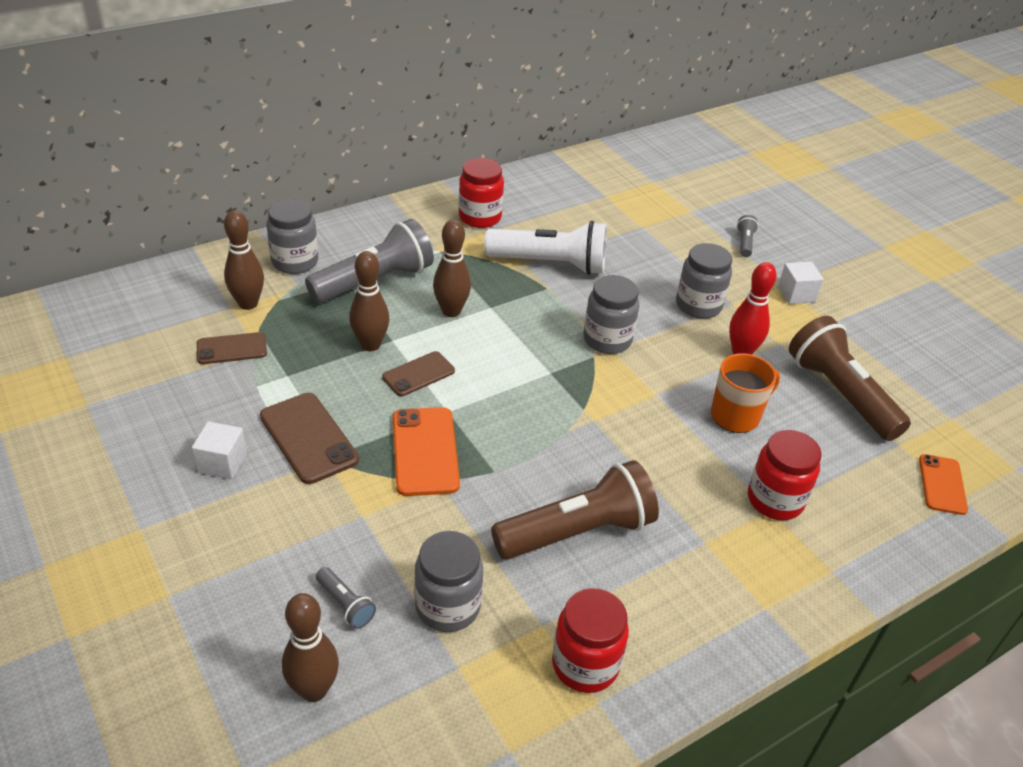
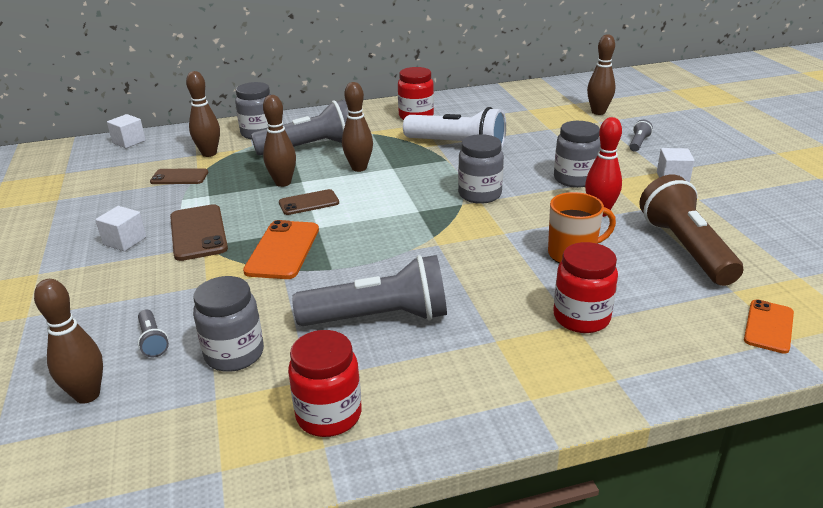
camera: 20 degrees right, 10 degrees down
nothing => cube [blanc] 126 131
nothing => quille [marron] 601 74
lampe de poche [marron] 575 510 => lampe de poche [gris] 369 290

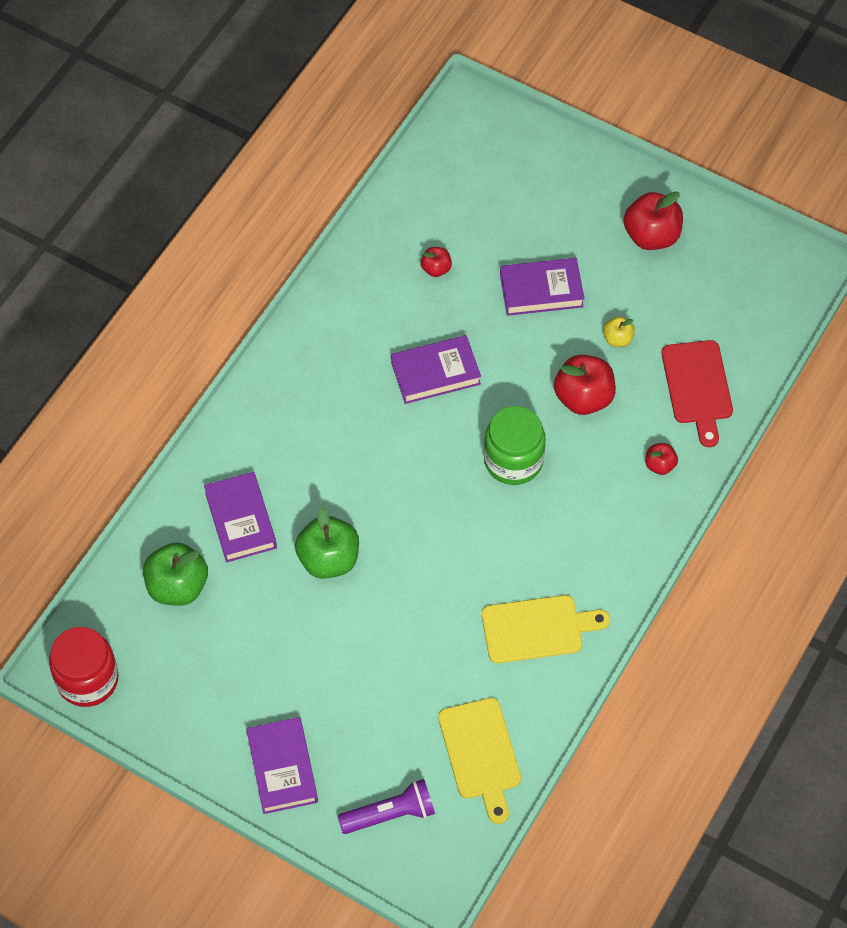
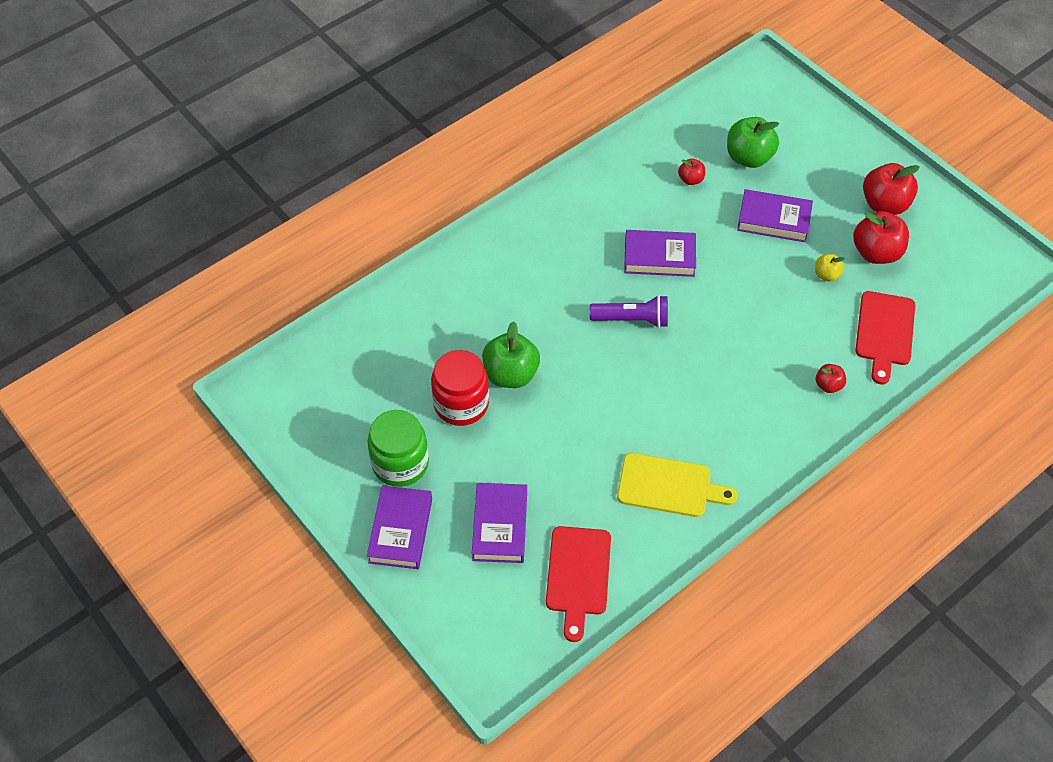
camera: 20 degrees right, 5 degrees down
bocal [rouge] 83 667 => bocal [rouge] 460 388, move
pomme [vert] 175 574 => pomme [vert] 753 142, move
livre [violet] 240 517 => livre [violet] 499 523, move
lampe de poche [violet] 386 806 => lampe de poche [violet] 629 311, move
bocal [vert] 515 445 => bocal [vert] 398 448, move
pomme [rouge] 585 385 => pomme [rouge] 881 237, move
planche à découper [jaune] 479 761 => planche à découper [rouge] 578 584

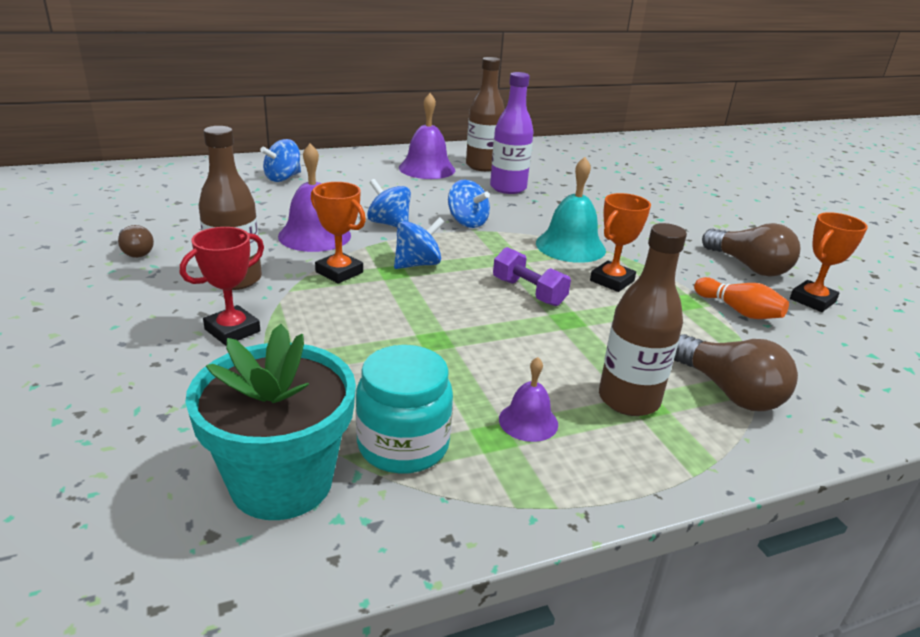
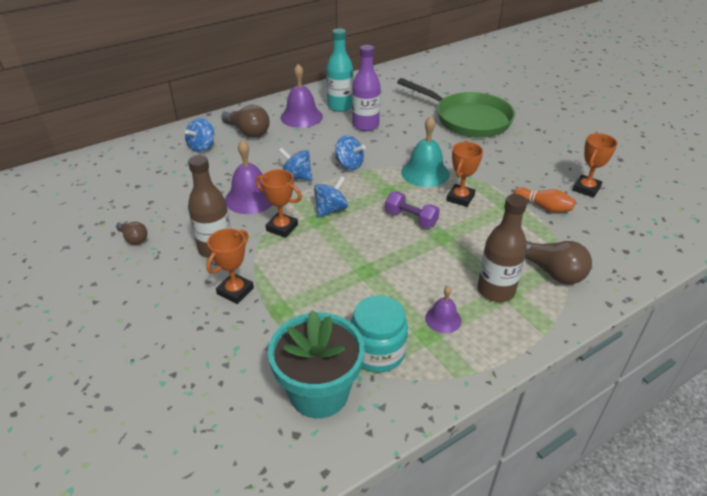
camera: 10 degrees left, 10 degrees up
nothing => poêle [vert] 456 108
ampoule [marron] 751 250 => ampoule [marron] 245 121, move
trophée [rouge] 222 286 => trophée [orange] 230 266
bouteille [marron] 485 114 => bouteille [turquoise] 339 70

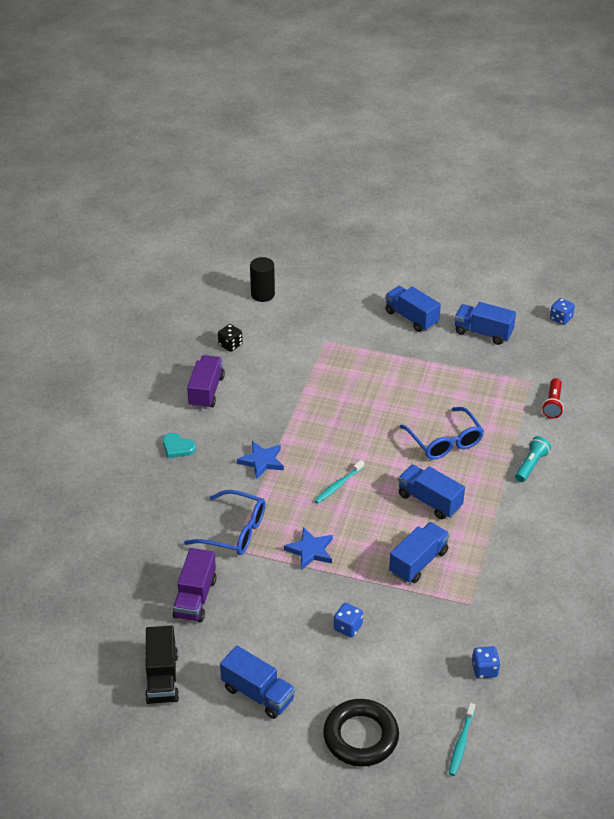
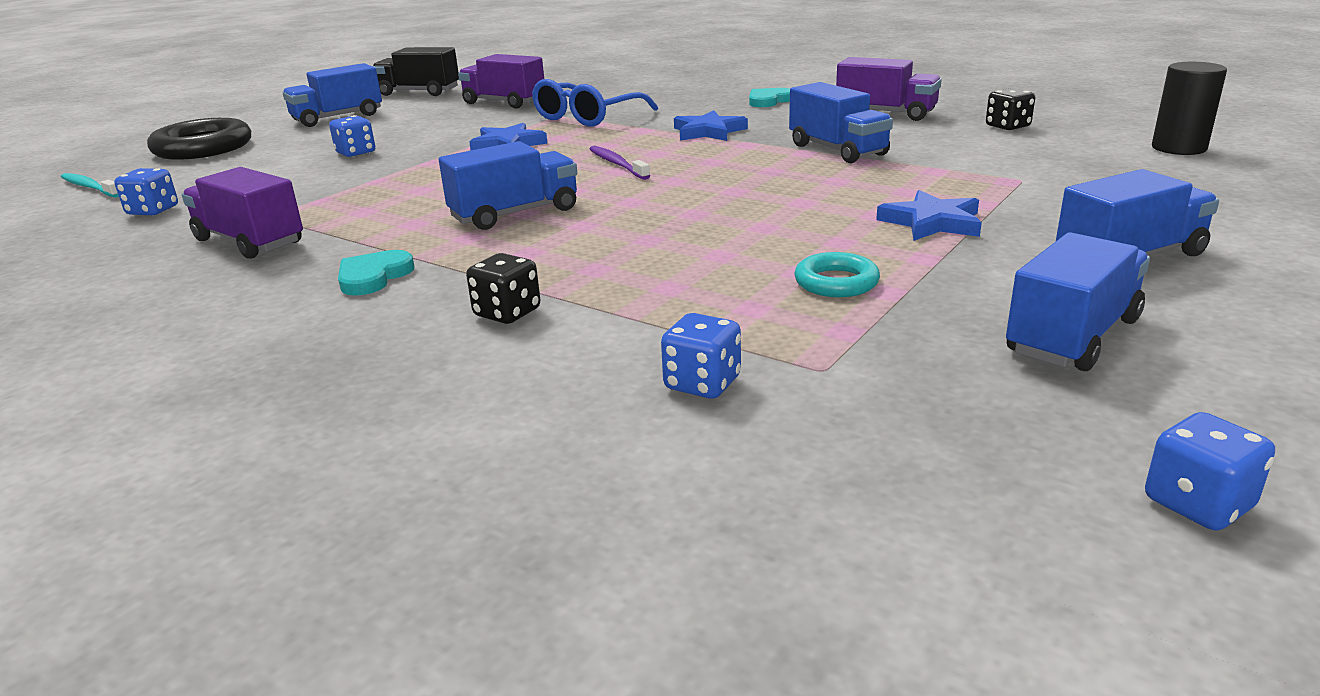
camera: 110 degrees right, 15 degrees down
lunettes [bleu] 442 433 => nothing
nothing => camion [violet] 242 213
nothing => cœur [turquoise] 376 273
nothing => anneau [turquoise] 837 274
nothing => étoile [bleu] 929 215
camion [bleu] 419 552 => camion [bleu] 841 122, move
lampe de poche [turquoise] 533 459 => dé [noir] 503 288
lampe de poche [rouge] 553 398 => dé [bleu] 701 356
brosse à dents [turquoise] 339 482 => brosse à dents [violet] 620 163

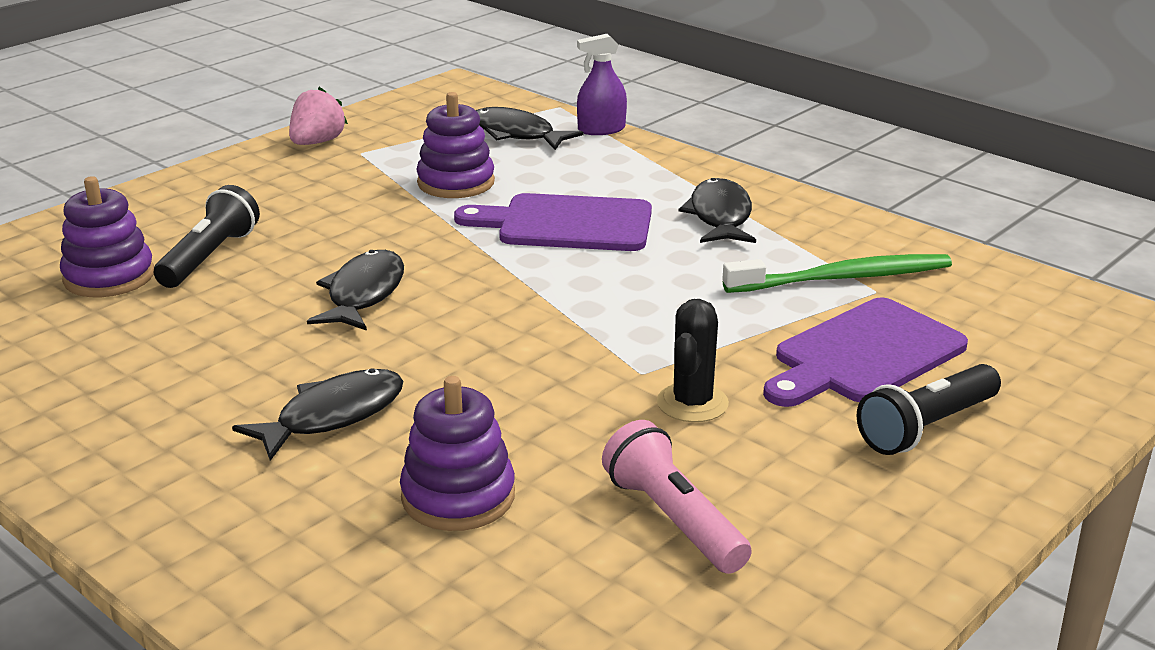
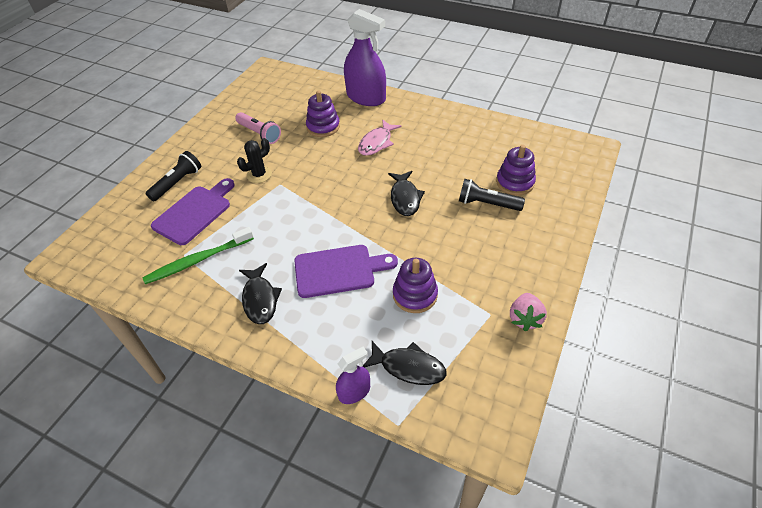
camera: 165 degrees right, 20 degrees up
nothing => vaporisateur [violet] 365 57
poisson [noir] 317 414 => poisson [rose] 380 137
lampe de poche [noir] 207 236 => lampe de poche [noir] 492 195, 105 degrees clockwise
cactus [noir] 693 360 => cactus [noir] 254 160, 45 degrees clockwise

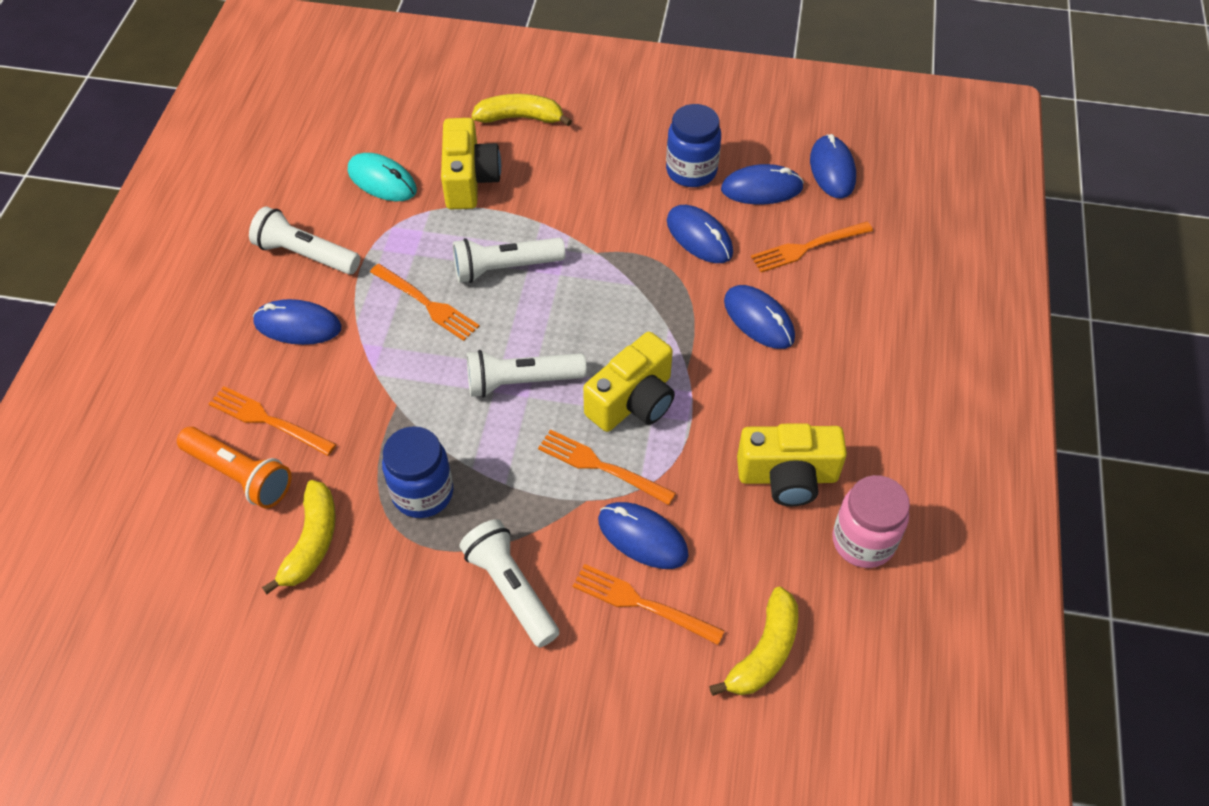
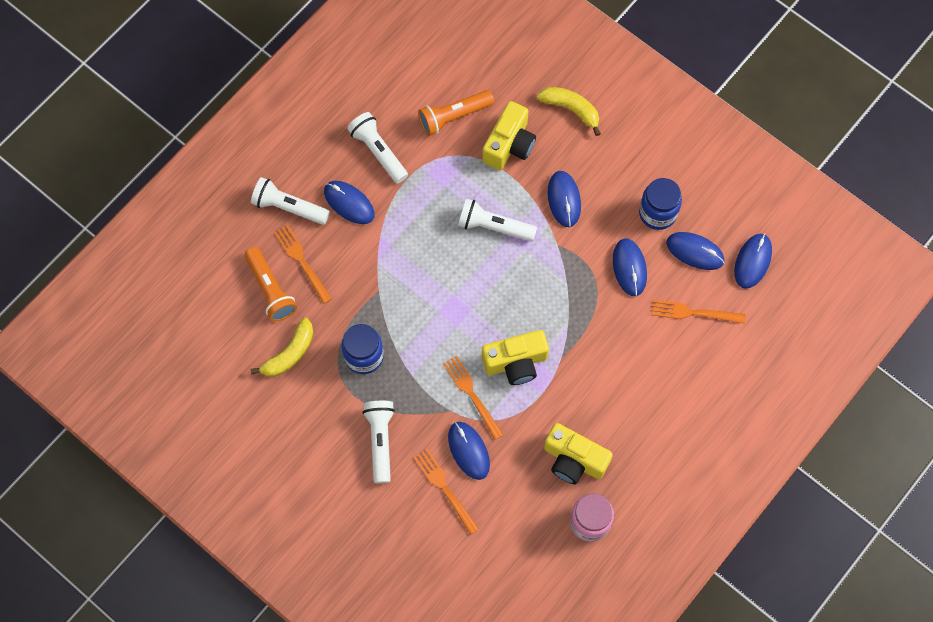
camera: 30 degrees right, 15 degrees up
fourchette [orange] 425 302 => nothing
banane [jaune] 753 641 => nothing
lampe de poche [blanc] 527 374 => lampe de poche [blanc] 290 201, move
souris [bleu] 759 317 => souris [bleu] 564 199, move
souris [turquoise] 382 177 => lampe de poche [orange] 456 113

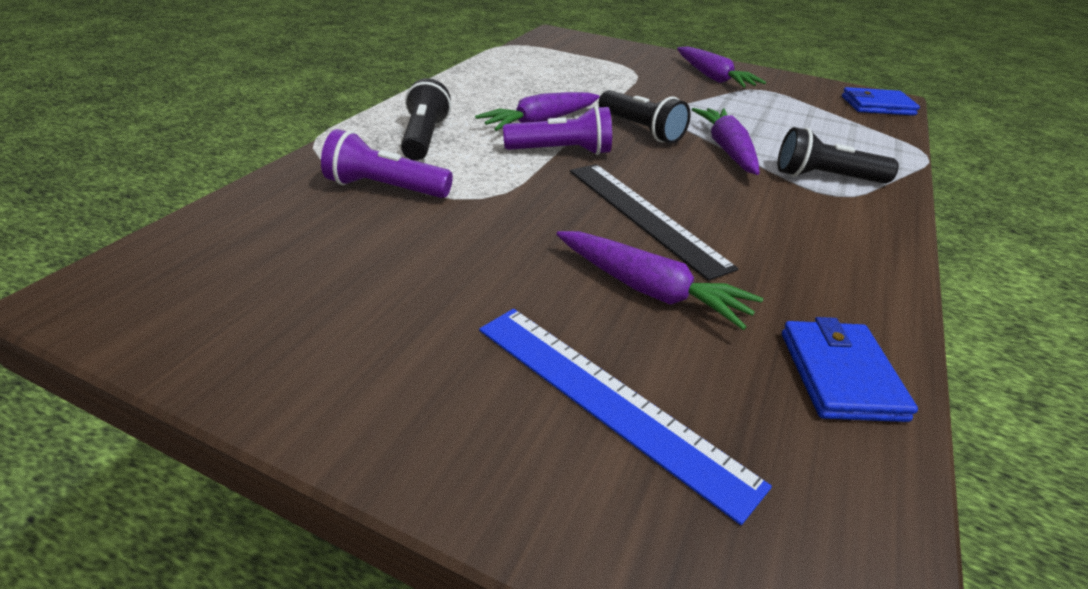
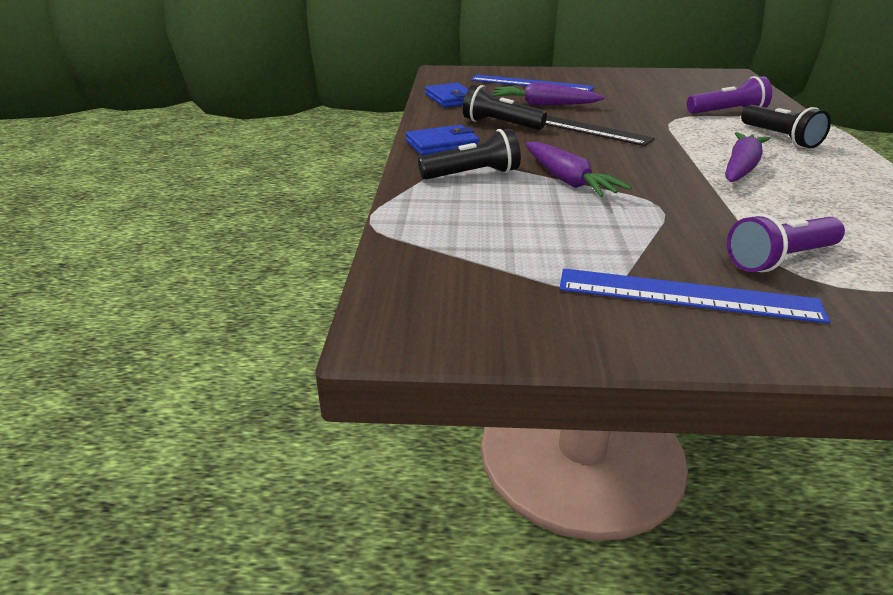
camera: 160 degrees right, 5 degrees down
lampe de poche [violet] 557 130 => lampe de poche [violet] 786 243, move
lampe de poche [noir] 645 117 => lampe de poche [noir] 505 107, move
portefeuille [bleu] 881 101 => portefeuille [bleu] 443 140, move
carotte [violet] 721 67 => règle [bleu] 694 296

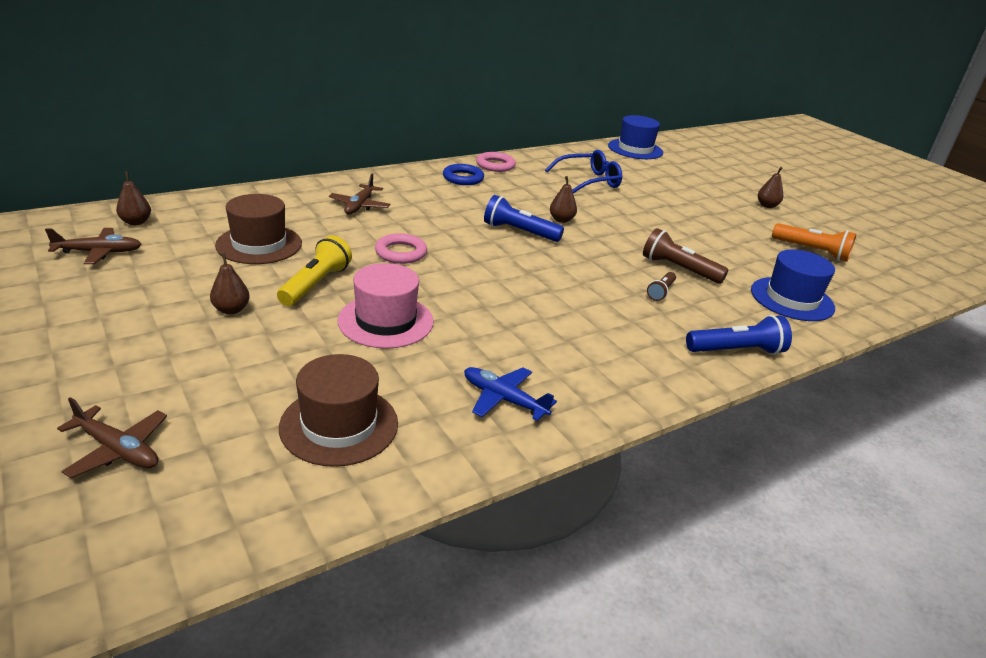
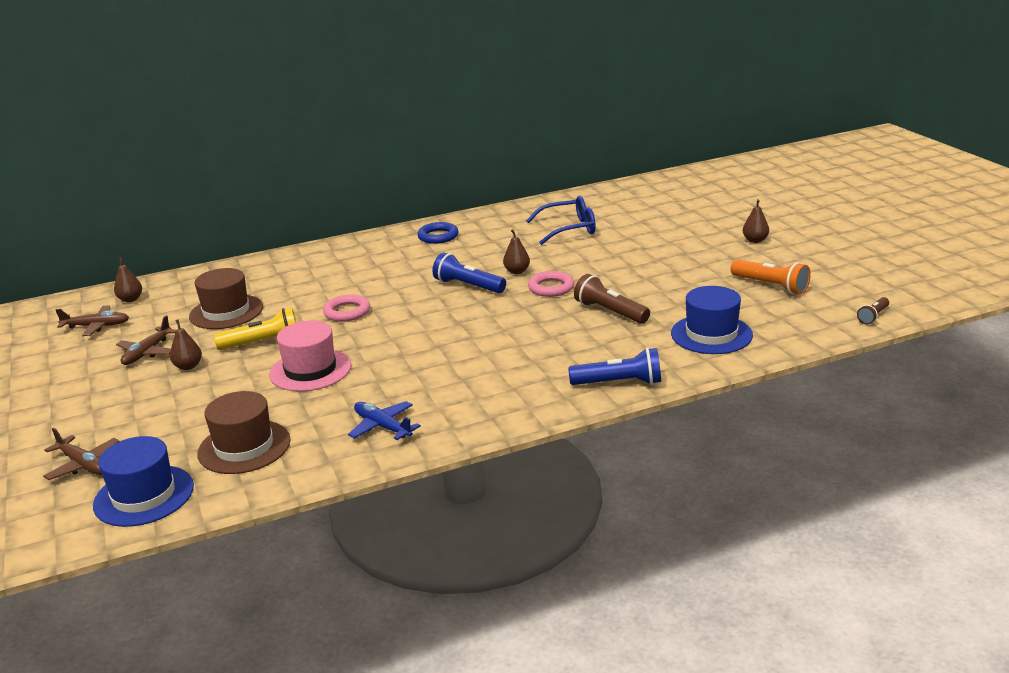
camera: 15 degrees right, 5 degrees down
avion [marron] 359 194 => avion [marron] 146 340, move
anneau [rose] 496 162 => anneau [rose] 551 284, move
chapeau [bleu] 635 137 => chapeau [bleu] 143 481, move
lampe de poche [marron] 661 286 => lampe de poche [marron] 873 310, move
lampe de poche [jaune] 314 270 => lampe de poche [jaune] 255 328, 45 degrees clockwise

